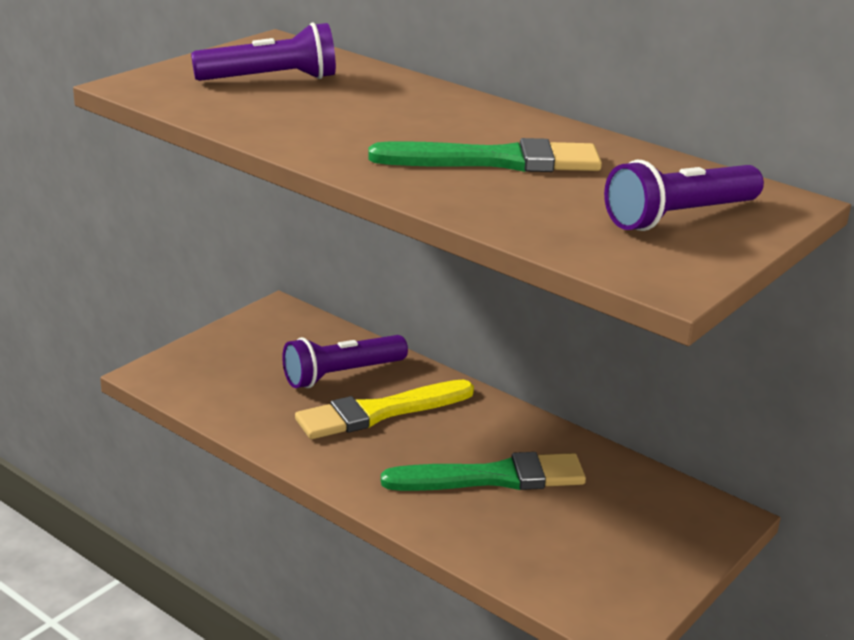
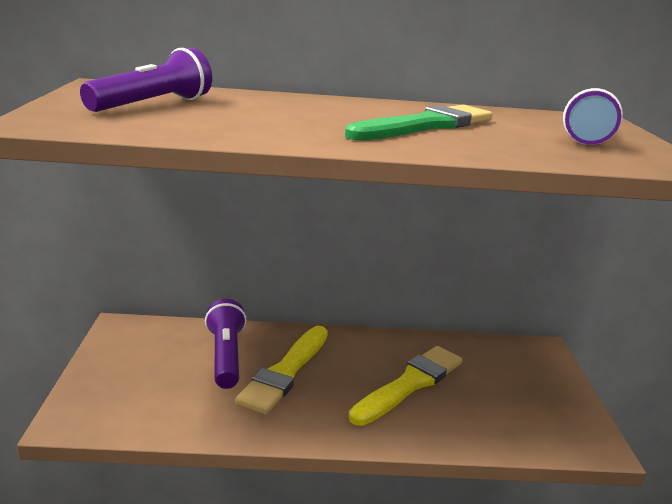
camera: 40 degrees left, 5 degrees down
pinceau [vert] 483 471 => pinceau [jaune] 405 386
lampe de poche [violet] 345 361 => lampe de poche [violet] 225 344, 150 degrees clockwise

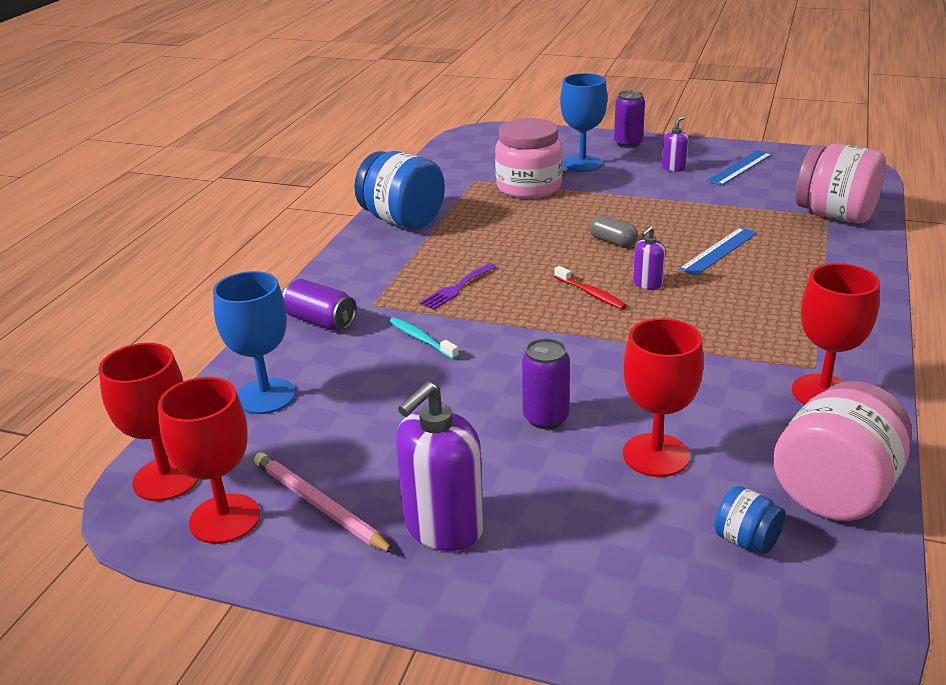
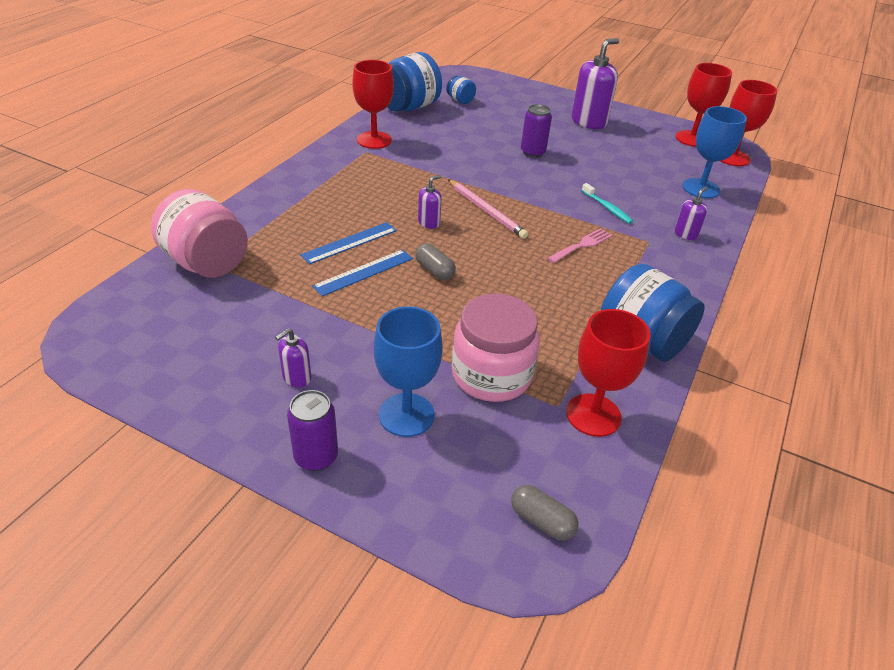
camera: 175 degrees left, 10 degrees up
brosse à dents [rouge] 590 287 => nothing
nothing => gélule [gris] 545 513
crayon [rose] 324 502 => crayon [rose] 488 209, move
verre à pied [rouge] 663 397 => verre à pied [rouge] 608 373, move
règle [bleu] 739 168 => règle [bleu] 362 273, move
canette [violet] 319 304 => distributeur de savon [violet] 691 213
fourchette [violet] 458 286 => fourchette [rose] 580 245
bocal [rose] 842 451 => bocal [bleu] 414 82

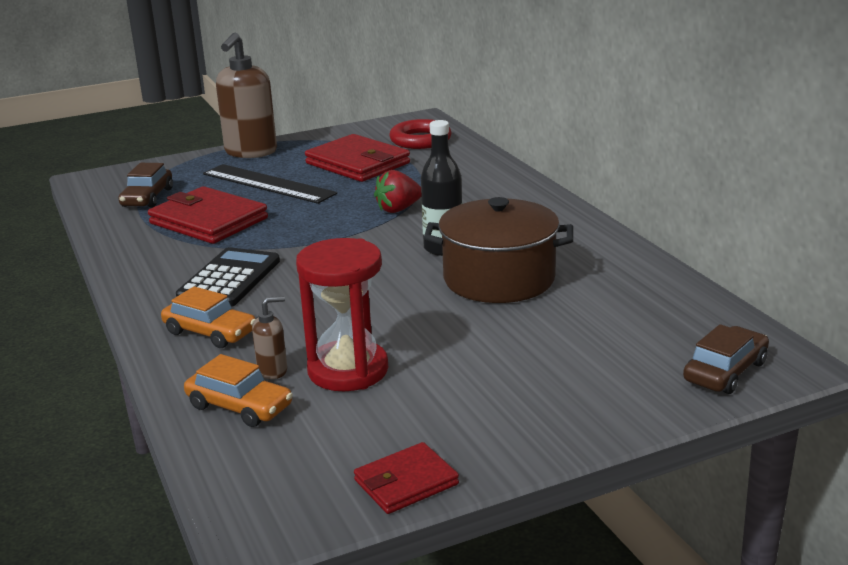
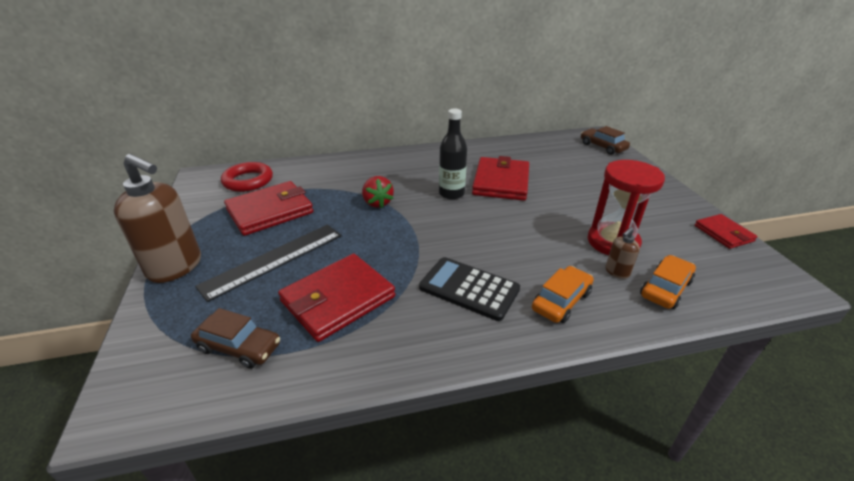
camera: 80 degrees left, 10 degrees up
marmite [marron] 498 250 => portefeuille [rouge] 500 178
distributeur de savon [marron] 269 337 => distributeur de savon [marron] 622 253, 120 degrees counterclockwise

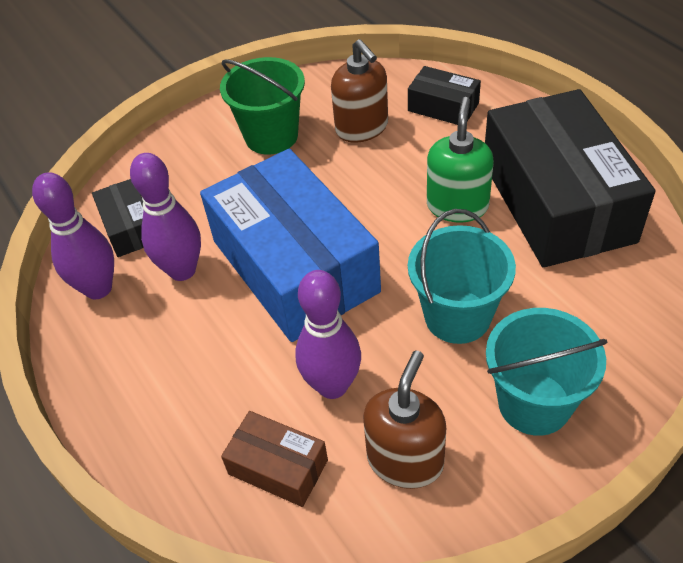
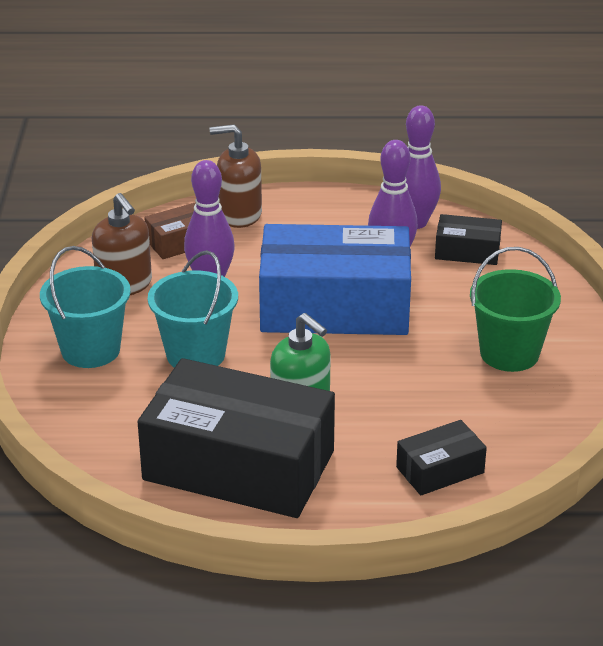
camera: 120 degrees right, 15 degrees down
distributeur de savon [marron] 359 91 => distributeur de savon [marron] 236 176, move

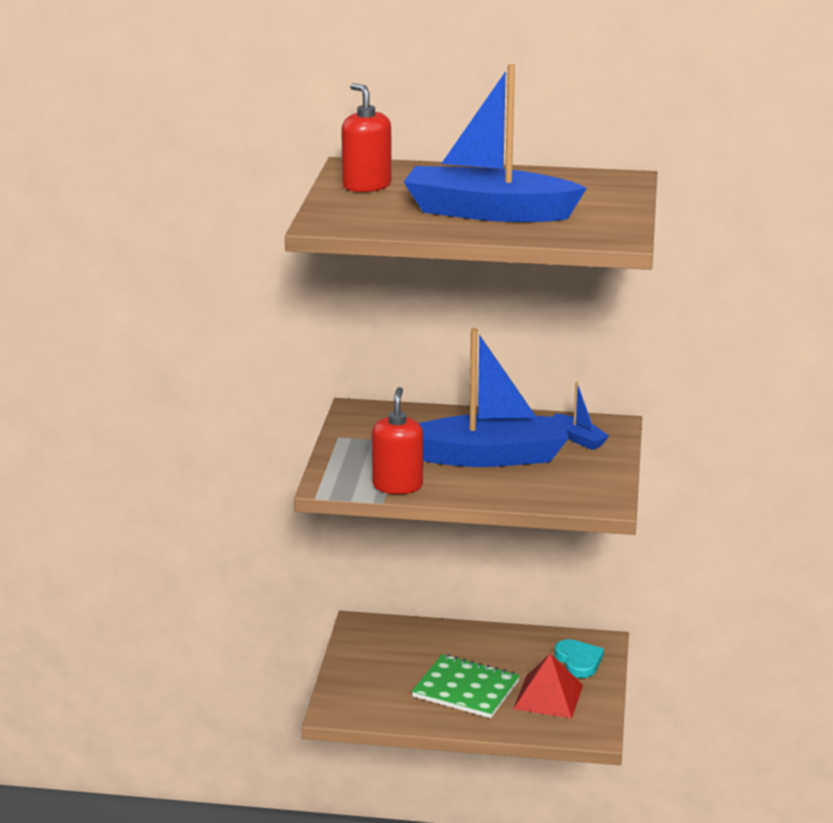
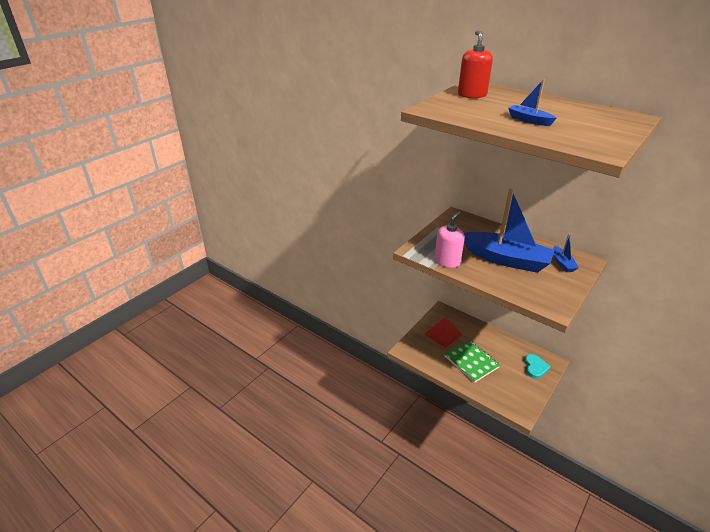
camera: 30 degrees right, 10 degrees up
pyramide [rouge] 548 686 => pyramide [rouge] 443 332, move
distributeur de savon [rouge] 397 440 => distributeur de savon [rose] 450 239
bateau [bleu] 495 143 => bateau [bleu] 532 102, x0.44

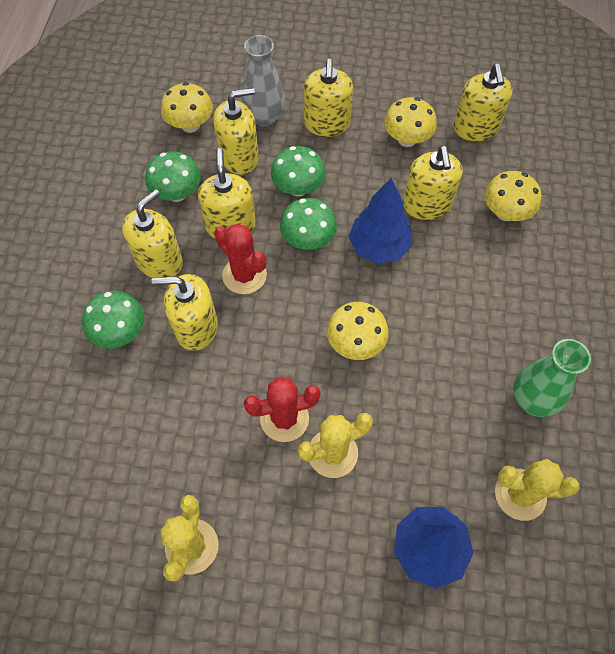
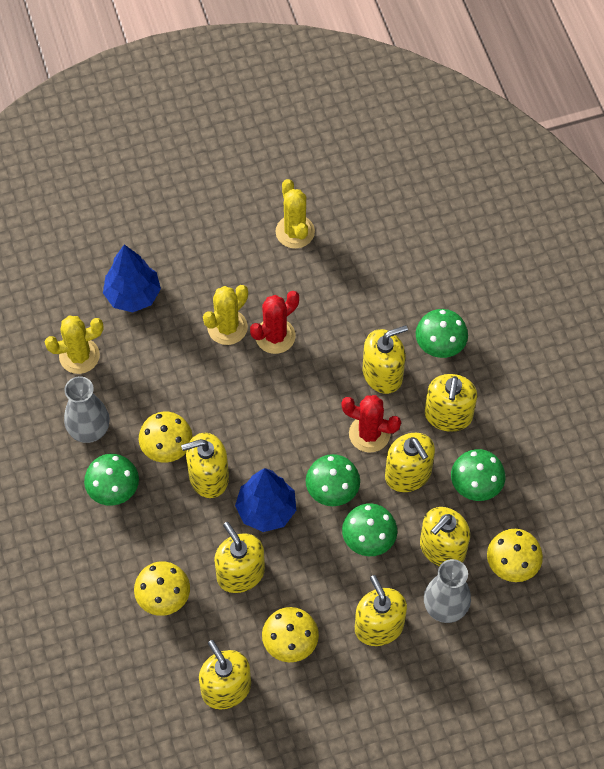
camera: 155 degrees right, 0 degrees up
nothing => champignon [vert] 111 480
nothing => distributeur de savon [jaune] 205 465
champignon [jaune] 358 331 => champignon [jaune] 166 437, move
vase [vert] 552 378 => vase [gris] 87 409

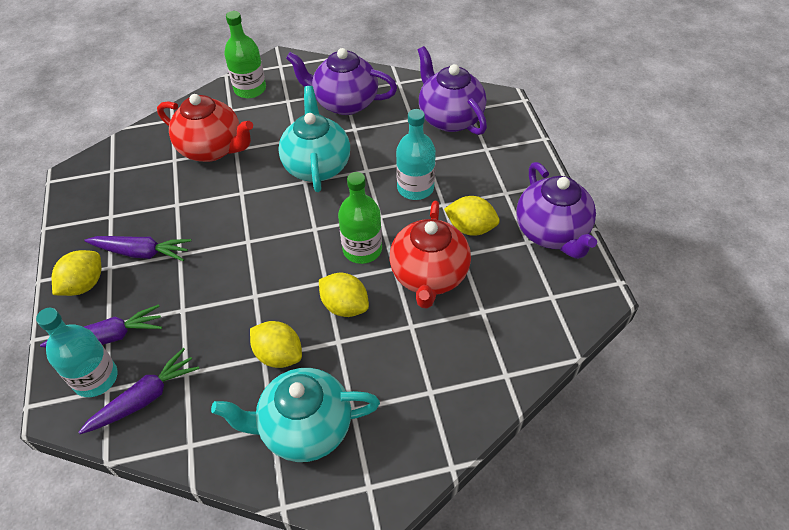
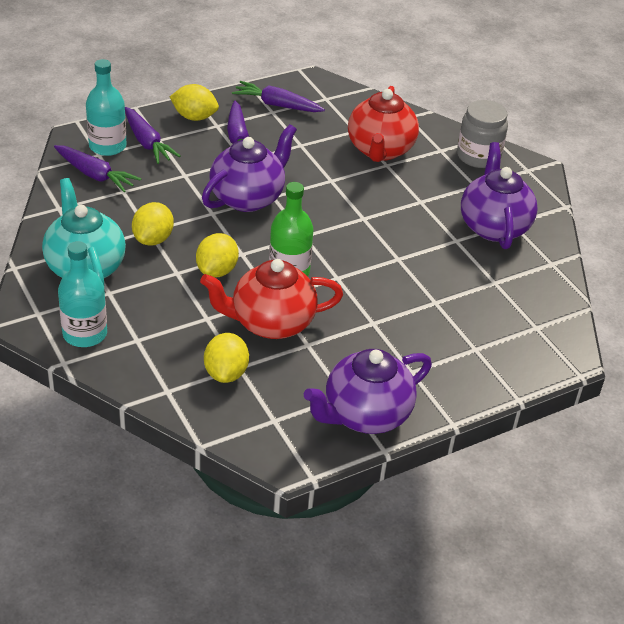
camera: 70 degrees right, 10 degrees down
théière [turquoise] 314 139 => nothing
nothing => carotte [violet] 278 96
bouteille [turquoise] 416 154 => bouteille [turquoise] 82 294, move
théière [violet] 452 90 => théière [violet] 249 168, move
citron [jaune] 472 216 => citron [jaune] 226 358, move
bouteille [vert] 245 54 => bocal [gris] 482 134

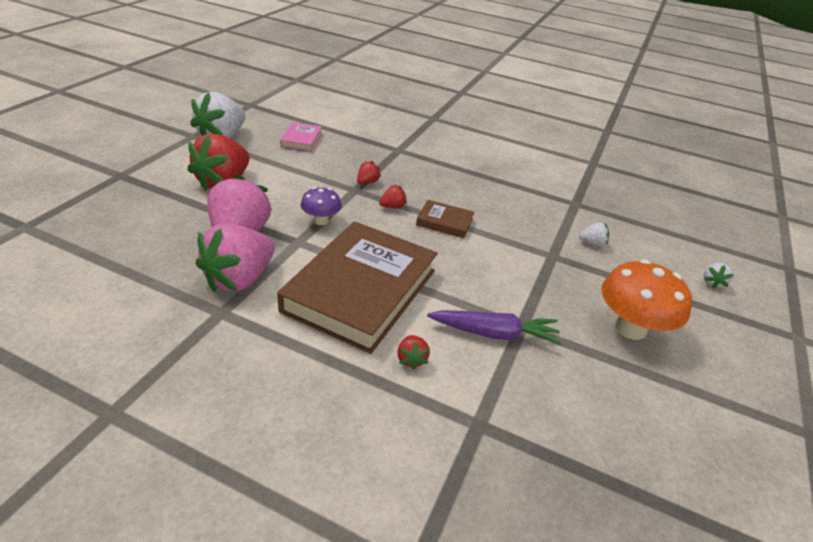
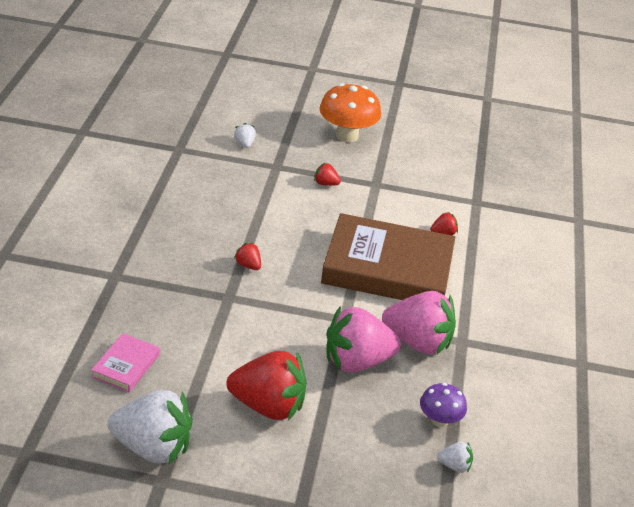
camera: 105 degrees left, 0 degrees up
livre [marron] 445 219 => nothing
carotte [violet] 494 327 => nothing
champignon [violet] 321 206 => champignon [violet] 443 405, move
fraise [rouge] 369 172 => fraise [rouge] 327 174, move
fraise [blanc] 719 275 => fraise [blanc] 455 457, move
livre [rose] 301 137 => livre [rose] 125 363, 60 degrees counterclockwise

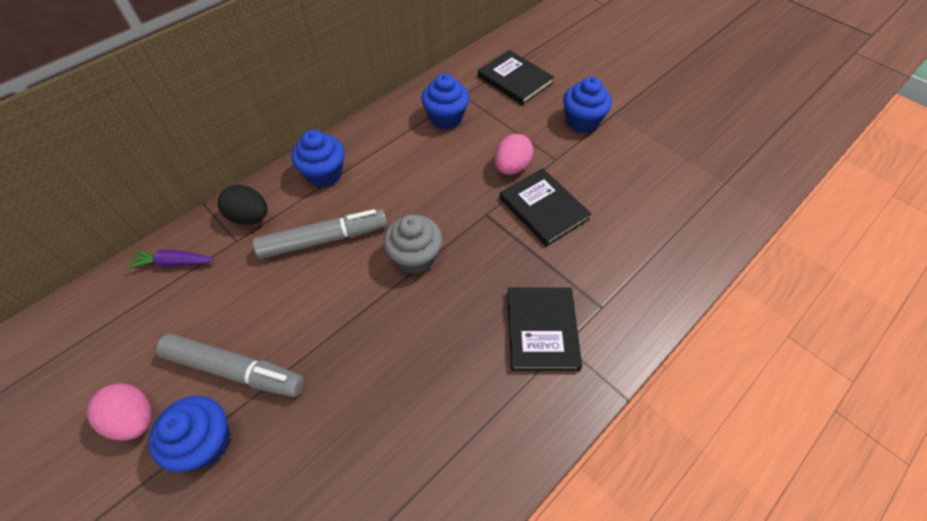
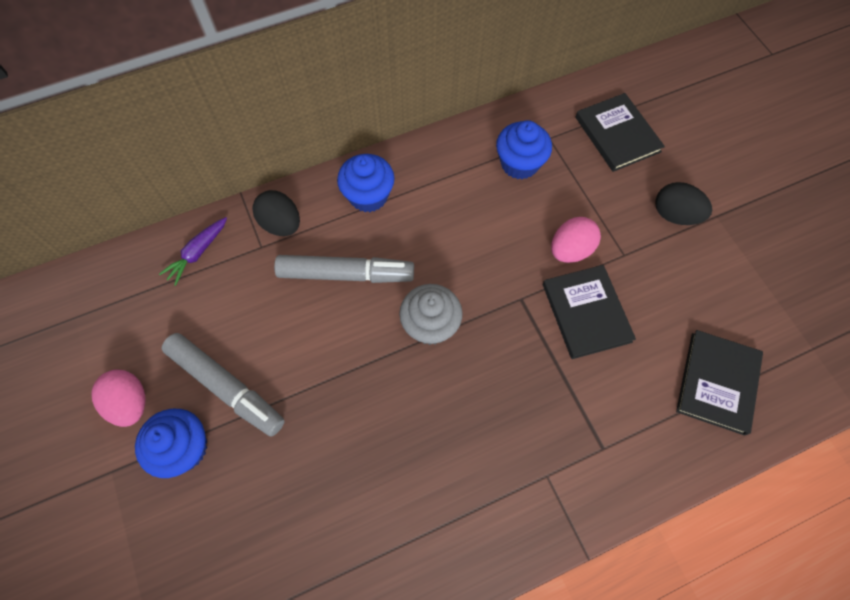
camera: 20 degrees right, 10 degrees up
livre [noir] 544 329 => livre [noir] 719 383, move
muffin [bleu] 587 105 => œuf [noir] 683 203
carotte [violet] 169 259 => carotte [violet] 193 251, 75 degrees counterclockwise

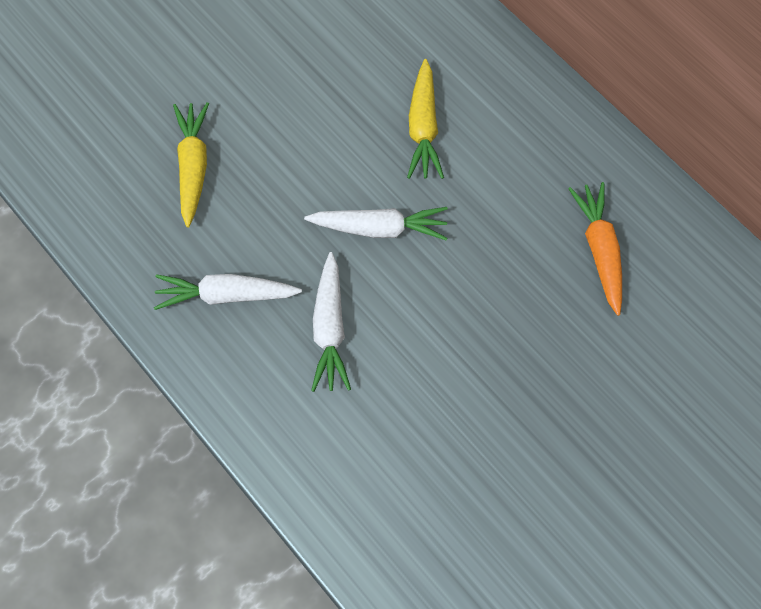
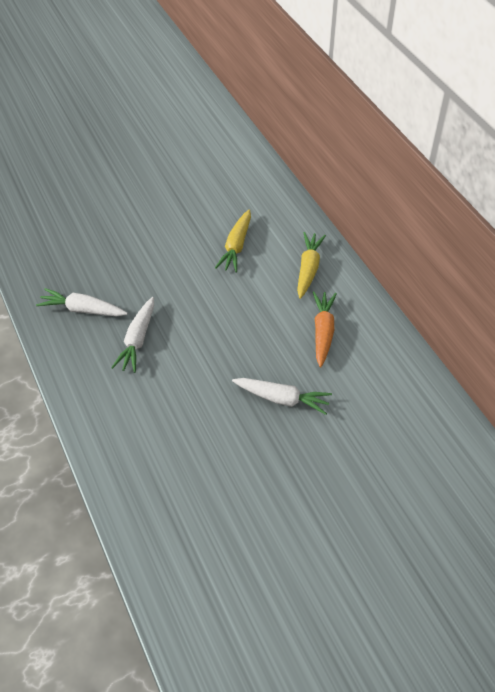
camera: 15 degrees right, 15 degrees down
carotte [jaune] 191 165 => carotte [jaune] 311 265, move
carotte [blanc] 376 223 => carotte [blanc] 282 396, move

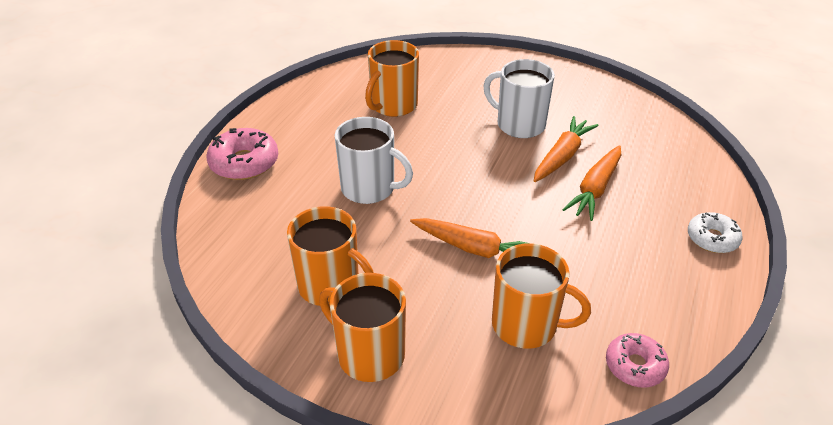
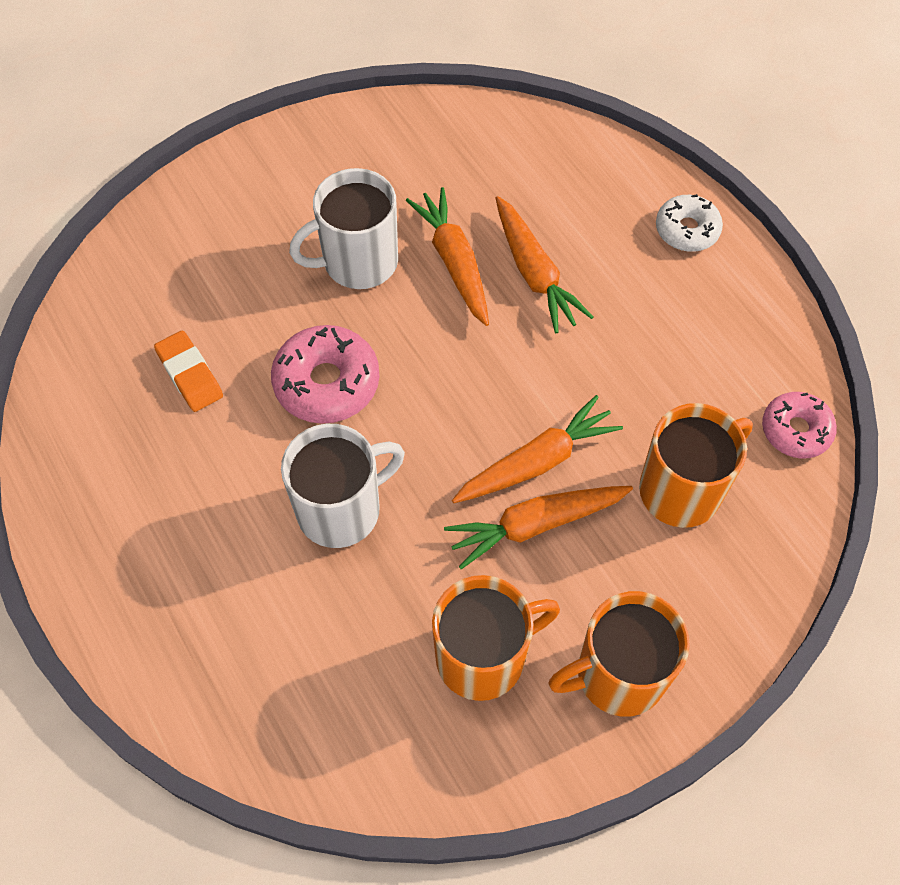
camera: 55 degrees left, 20 degrees up
nothing => carotte [orange] 538 527
beignet [rose] 242 154 => beignet [rose] 325 374, move
tasse [orange] 392 78 => gomme [orange] 188 371

